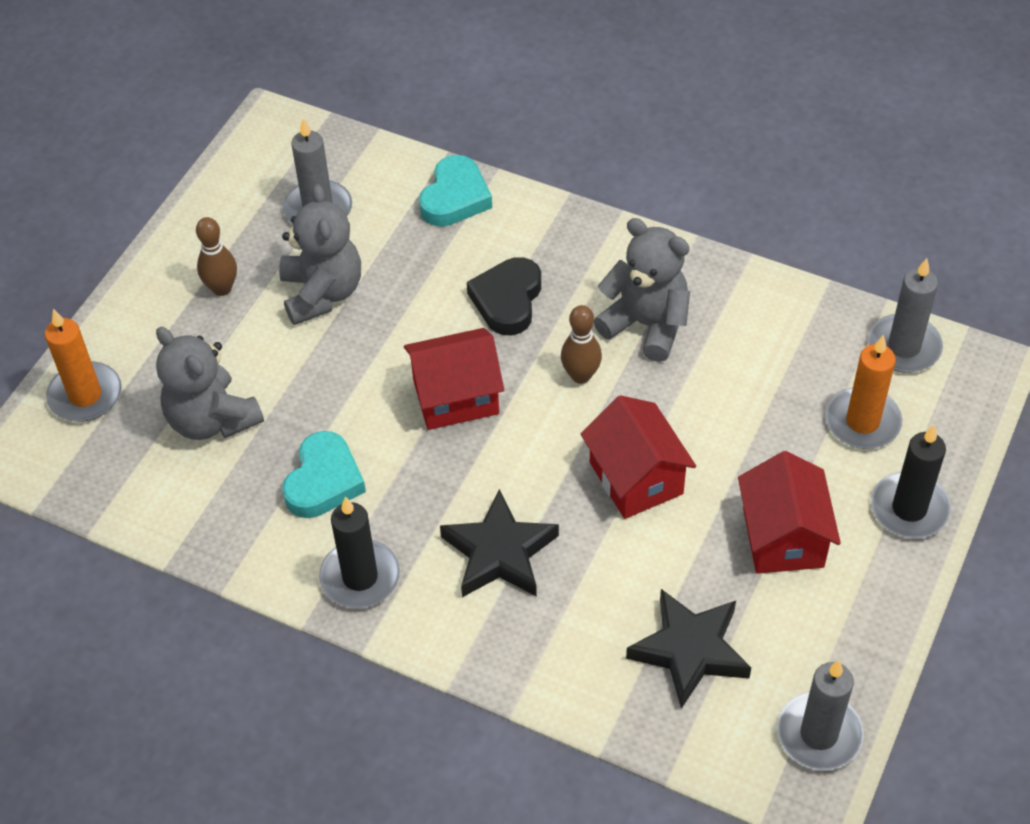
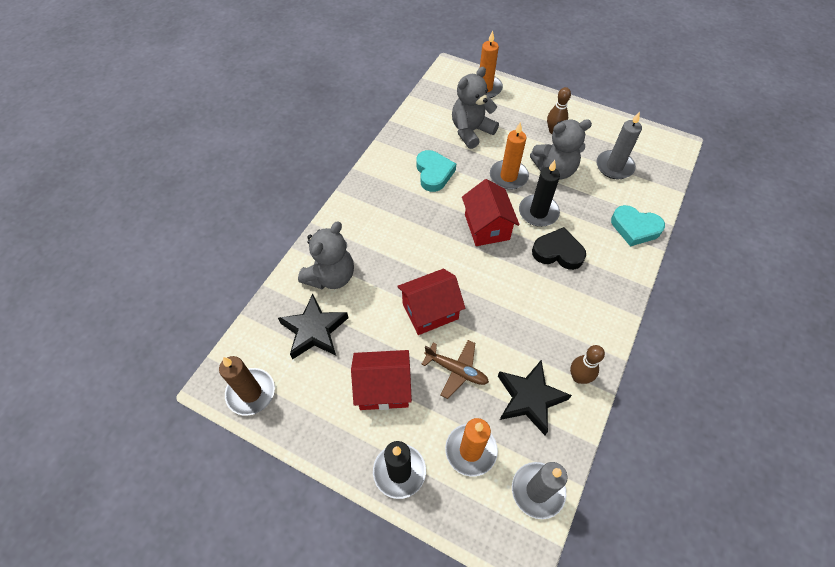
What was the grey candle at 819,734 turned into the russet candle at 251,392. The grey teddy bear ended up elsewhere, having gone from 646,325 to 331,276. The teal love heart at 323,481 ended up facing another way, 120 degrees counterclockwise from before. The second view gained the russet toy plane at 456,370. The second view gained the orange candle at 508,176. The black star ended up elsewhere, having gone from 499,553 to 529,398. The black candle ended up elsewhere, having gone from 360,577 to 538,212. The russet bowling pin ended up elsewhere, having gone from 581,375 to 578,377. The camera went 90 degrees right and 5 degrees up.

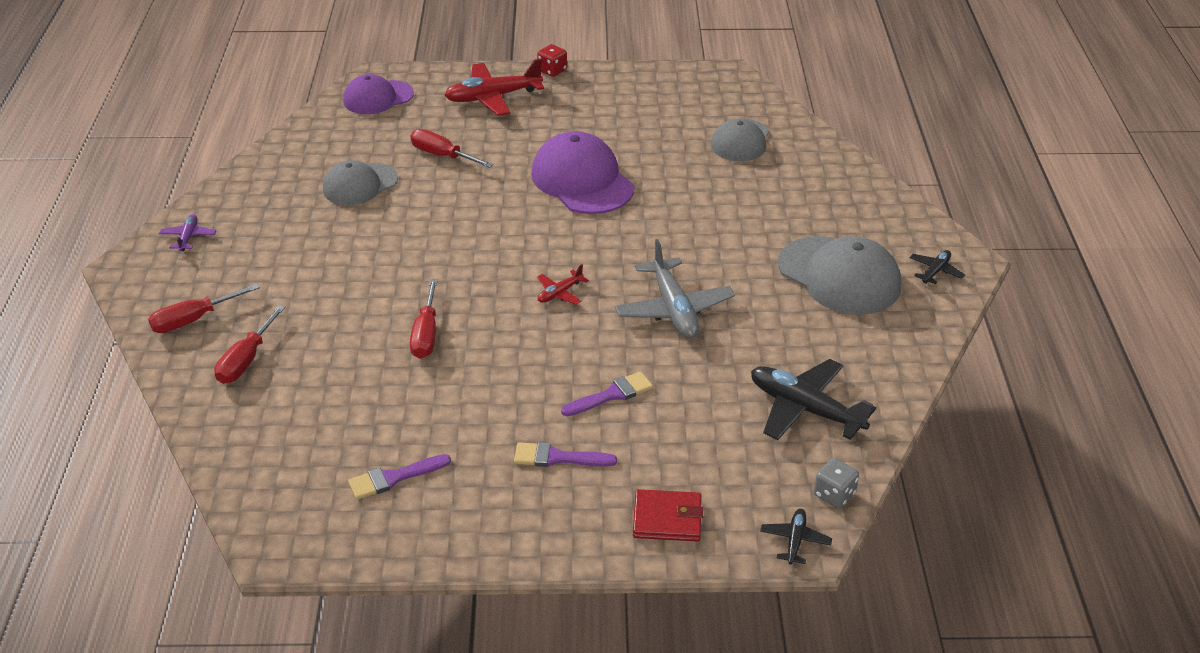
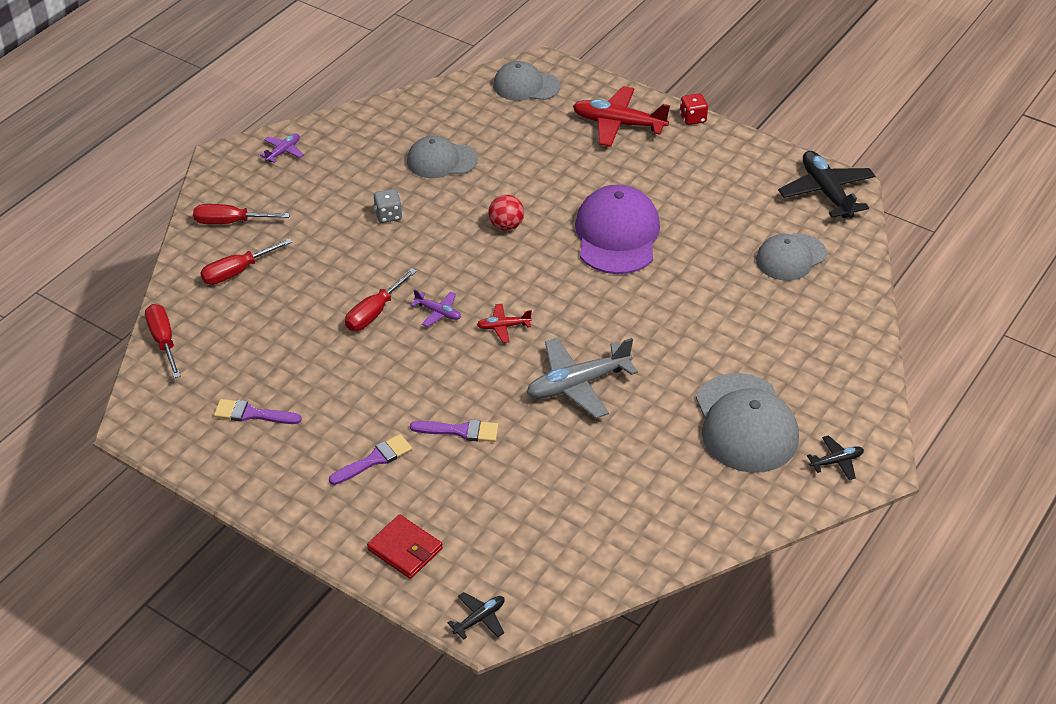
The scarlet screwdriver ended up elsewhere, having gone from 442,155 to 163,341. The royal purple paintbrush at 558,458 ended up facing another way, 105 degrees clockwise from before. The grey game die ended up elsewhere, having gone from 834,494 to 388,215. The second view gained the royal purple toy plane at 438,312. The second view gained the scarlet play ball at 506,226. What was the royal purple peaked cap at 378,97 turned into the grey peaked cap at 526,86. The grey toy plane at 673,309 ended up facing another way, 45 degrees clockwise from before. The black toy plane ended up elsewhere, having gone from 805,409 to 826,192. The camera went 35 degrees right and 5 degrees up.

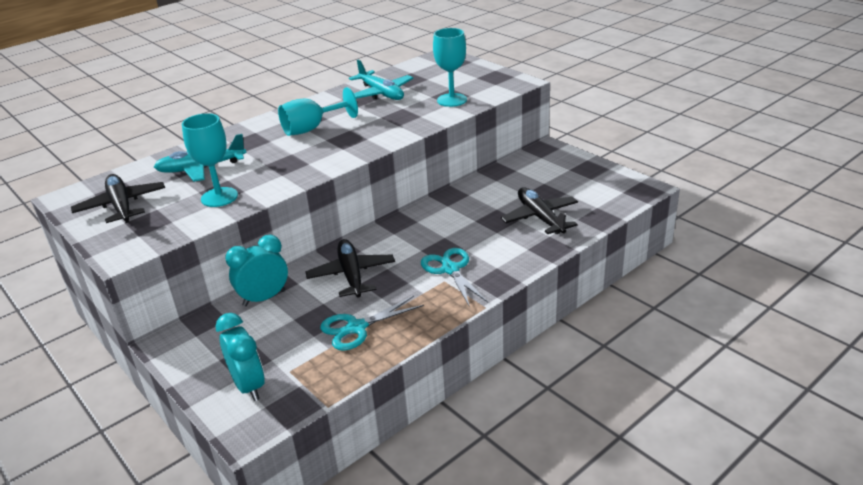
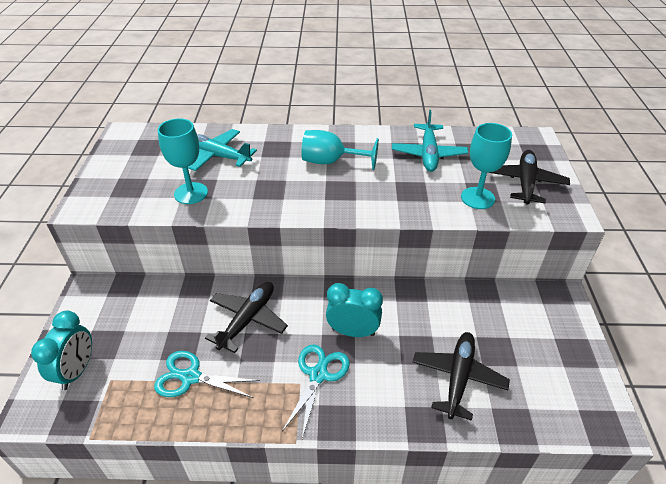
The teal bedside clock ended up elsewhere, having gone from 264,298 to 353,332. The black toy plane ended up elsewhere, having gone from 121,206 to 525,183. The camera went 40 degrees right and 10 degrees up.

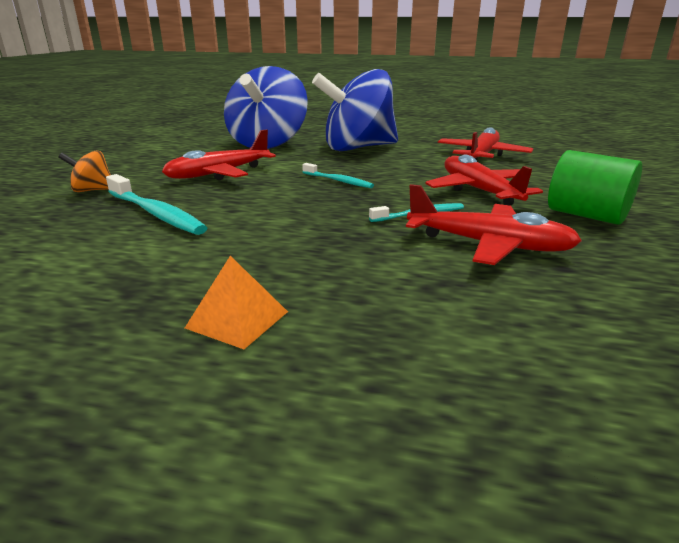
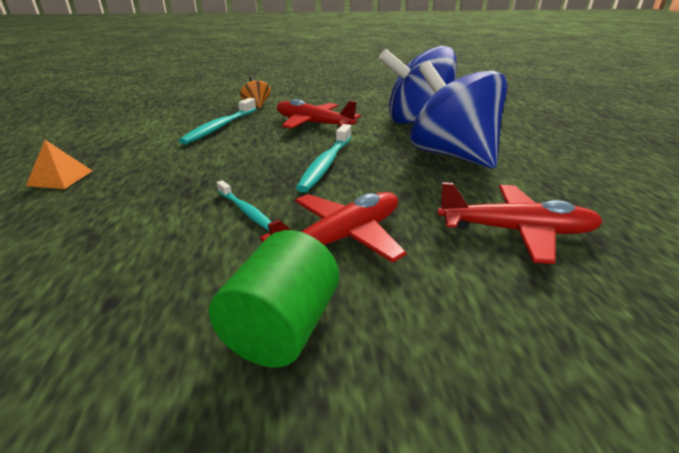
The size of the teal toothbrush at 338,181 changed by a factor of 1.67. The second view lost the scarlet toy plane at 488,245. The camera went 70 degrees right and 5 degrees up.

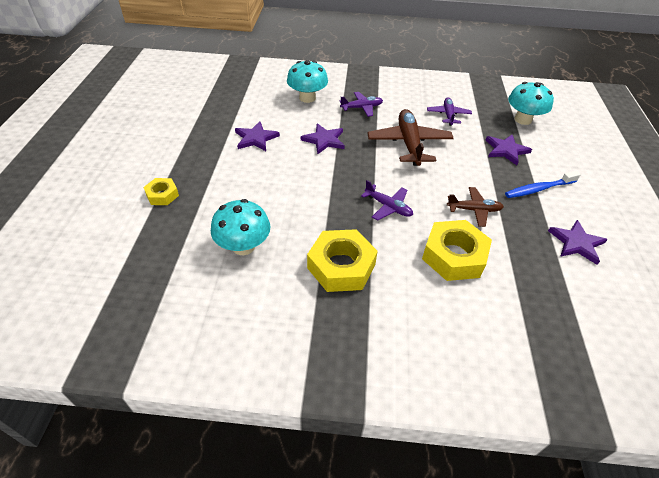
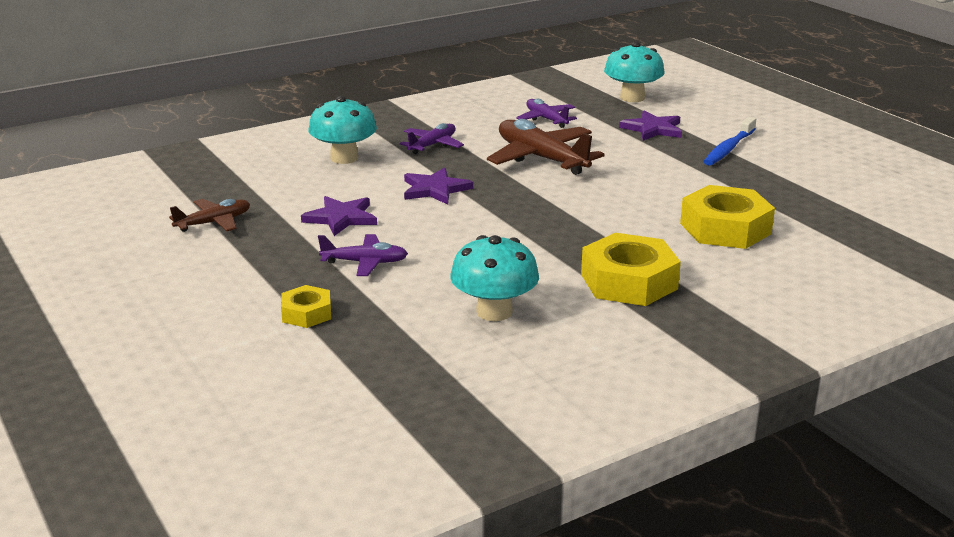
The russet toy plane ended up elsewhere, having gone from 474,210 to 214,223. The royal purple toy plane ended up elsewhere, having gone from 388,207 to 365,262. The second view lost the royal purple star at 576,243. The camera went 35 degrees left and 20 degrees down.

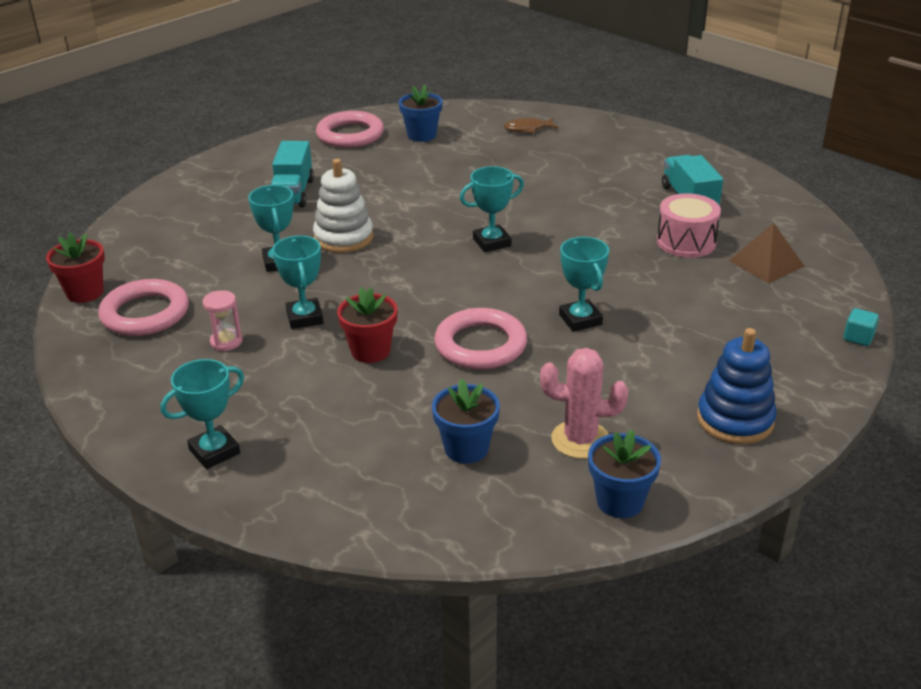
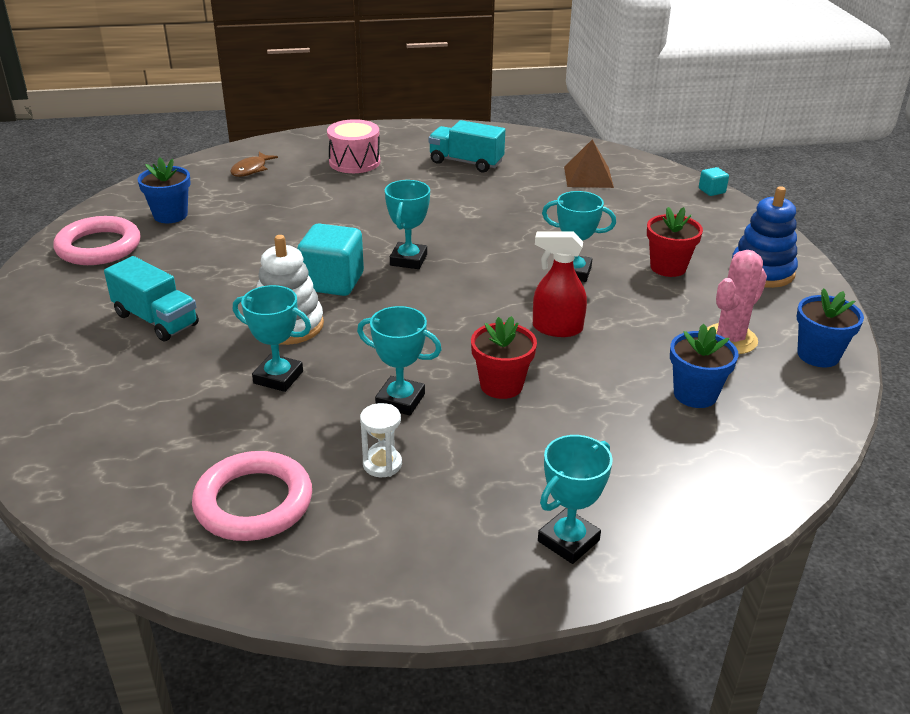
The second view gained the teal solid cube at 332,282. The rosy drum ended up elsewhere, having gone from 686,242 to 354,162. What was the rosy sandglass at 226,342 turned into the white sandglass at 382,464. Where the rosy torus stood at 480,345, the scarlet spray bottle came to stand at 556,328. The teal prize cup at 214,451 ended up facing another way, 45 degrees clockwise from before. The scarlet potted plant ended up elsewhere, having gone from 85,292 to 668,267. The camera went 55 degrees left and 0 degrees up.

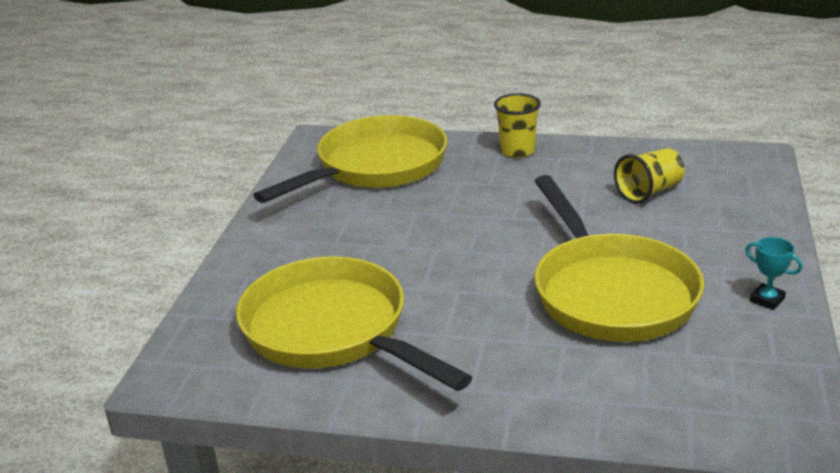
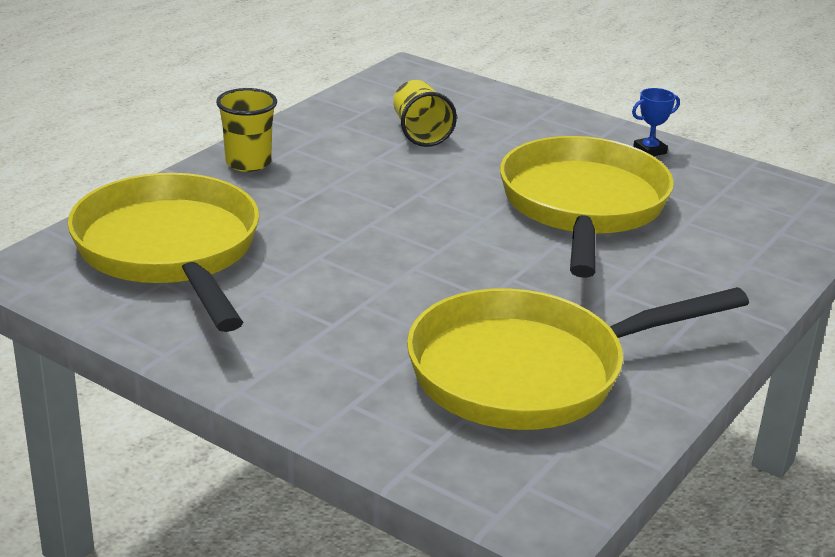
The yellow pan at 610,292 ended up facing another way, 90 degrees counterclockwise from before. What was the teal prize cup at 767,300 turned into the cobalt prize cup at 649,150. The camera went 70 degrees left and 0 degrees up.

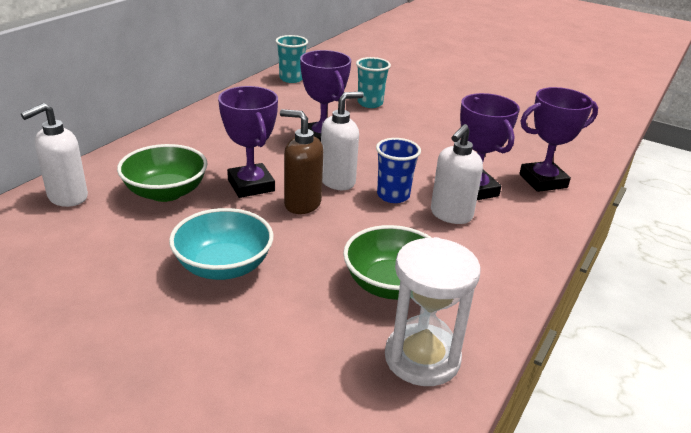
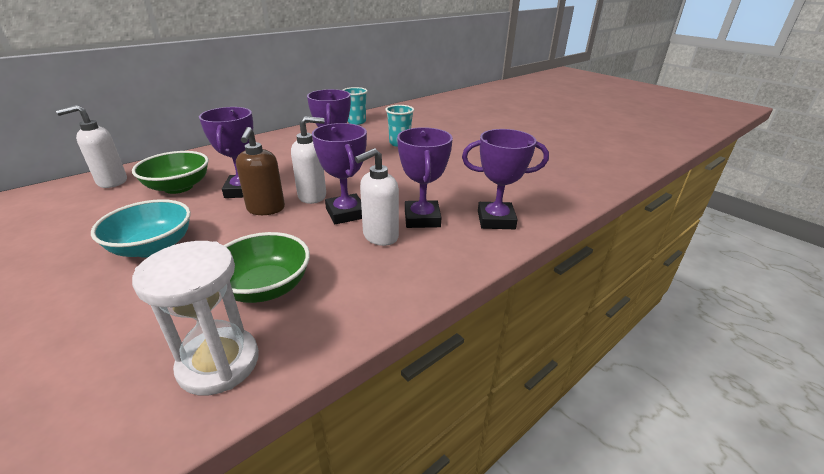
The russet pump bottle at 302,204 ended up facing another way, 135 degrees counterclockwise from before. Where the cobalt tumbler stood at 393,195, the royal purple prize cup came to stand at 346,213. The camera went 20 degrees right and 0 degrees up.

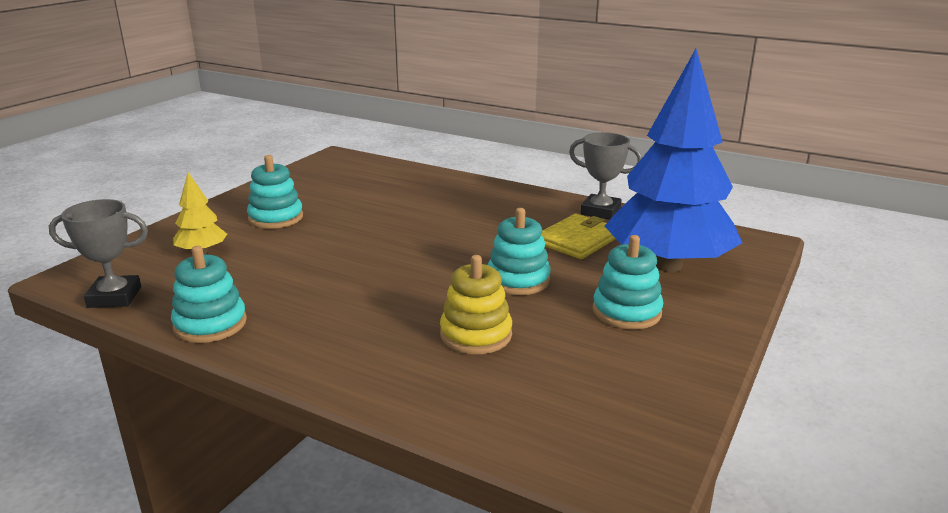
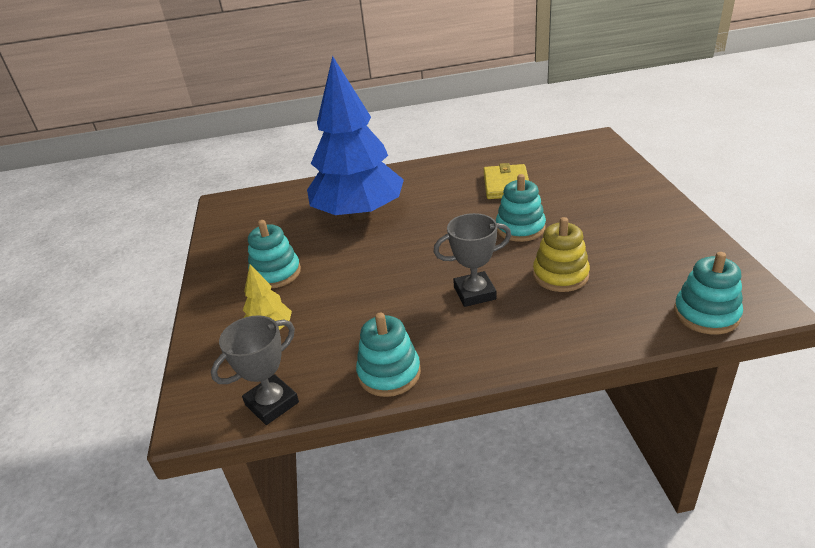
The cobalt fir tree ended up elsewhere, having gone from 668,265 to 359,214. The grey prize cup ended up elsewhere, having gone from 600,211 to 474,293. The teal stacking toy ended up elsewhere, having gone from 626,312 to 706,314. The camera went 35 degrees left and 10 degrees up.

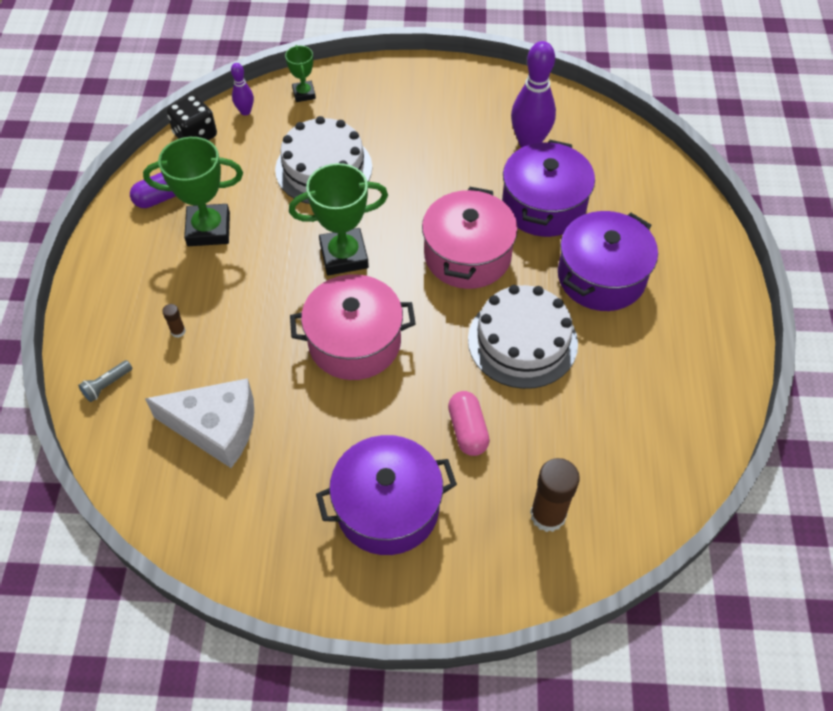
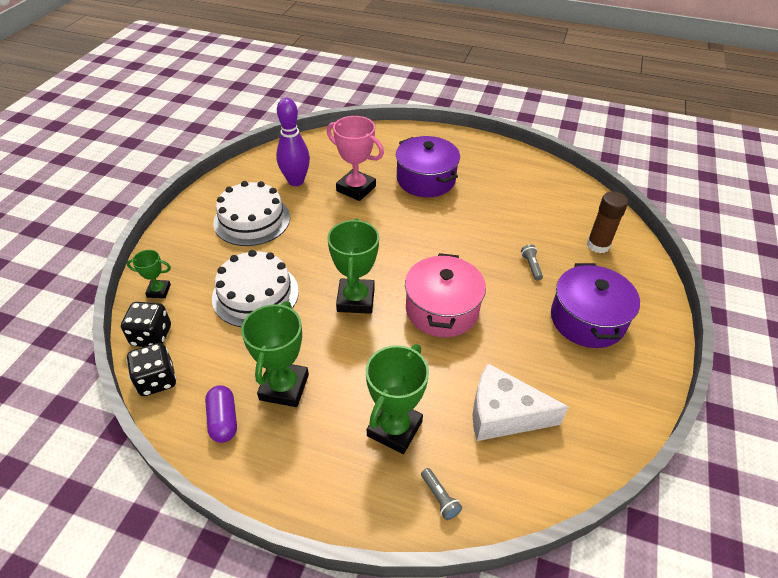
Where the royal purple bowling pin stood at 245,111, the black game die came to stand at 151,336. The white cake ended up elsewhere, having gone from 522,341 to 252,220. Where the royal purple stockpot stood at 543,206, the rosy prize cup came to stand at 356,188. Where the russet glue stood at 178,331, the green prize cup came to stand at 394,428. The white piece of cheese at 216,428 ended up facing another way, 105 degrees counterclockwise from before. Where the rosy capsule stood at 468,430, the grey torch came to stand at 531,266. The second view lost the rosy stockpot at 467,255. The camera went 75 degrees left and 10 degrees down.

